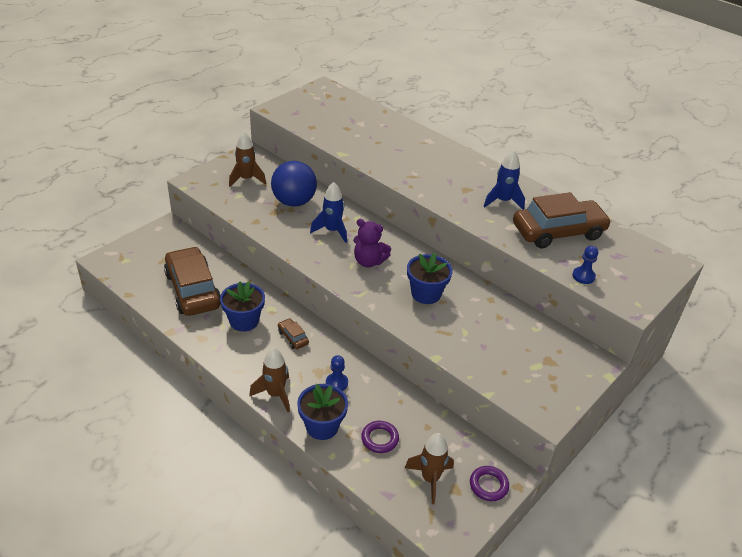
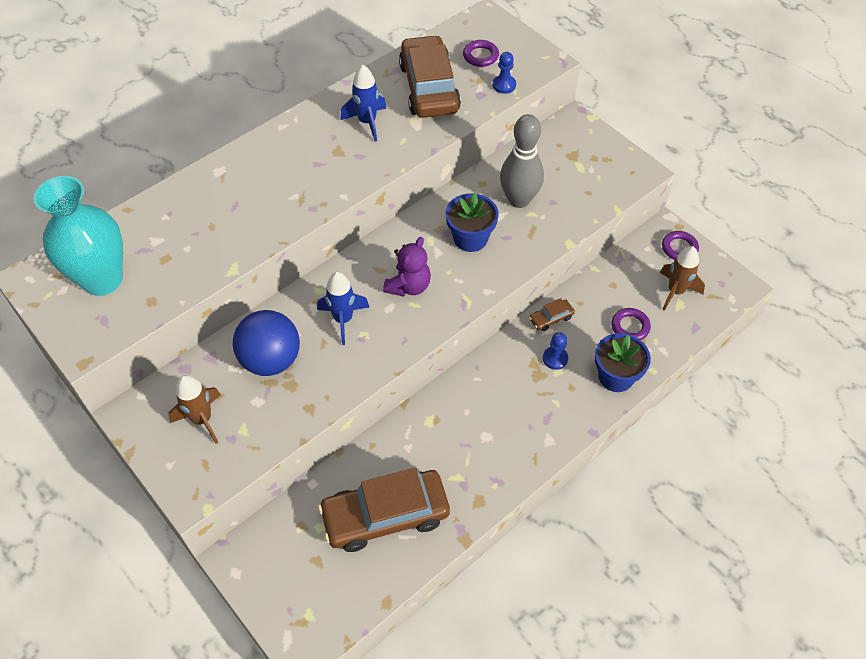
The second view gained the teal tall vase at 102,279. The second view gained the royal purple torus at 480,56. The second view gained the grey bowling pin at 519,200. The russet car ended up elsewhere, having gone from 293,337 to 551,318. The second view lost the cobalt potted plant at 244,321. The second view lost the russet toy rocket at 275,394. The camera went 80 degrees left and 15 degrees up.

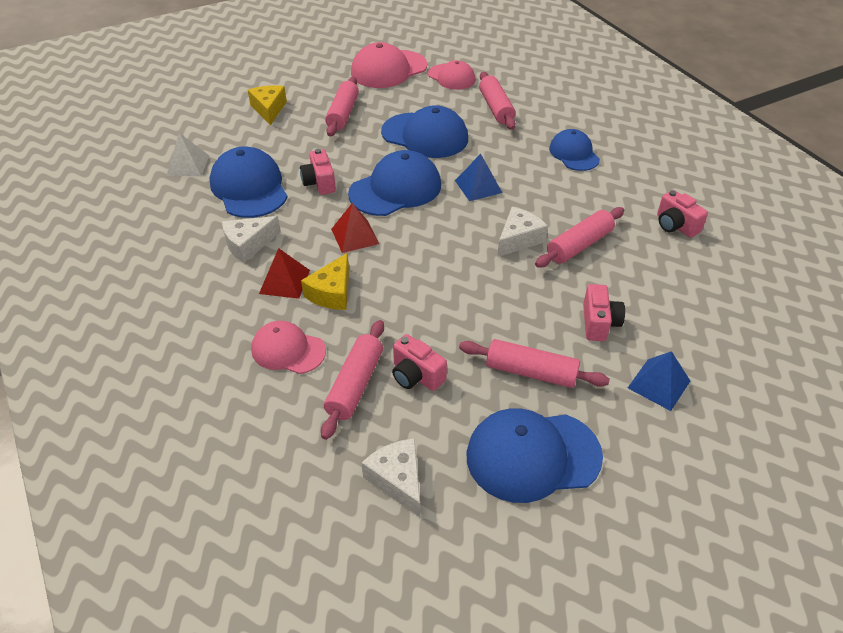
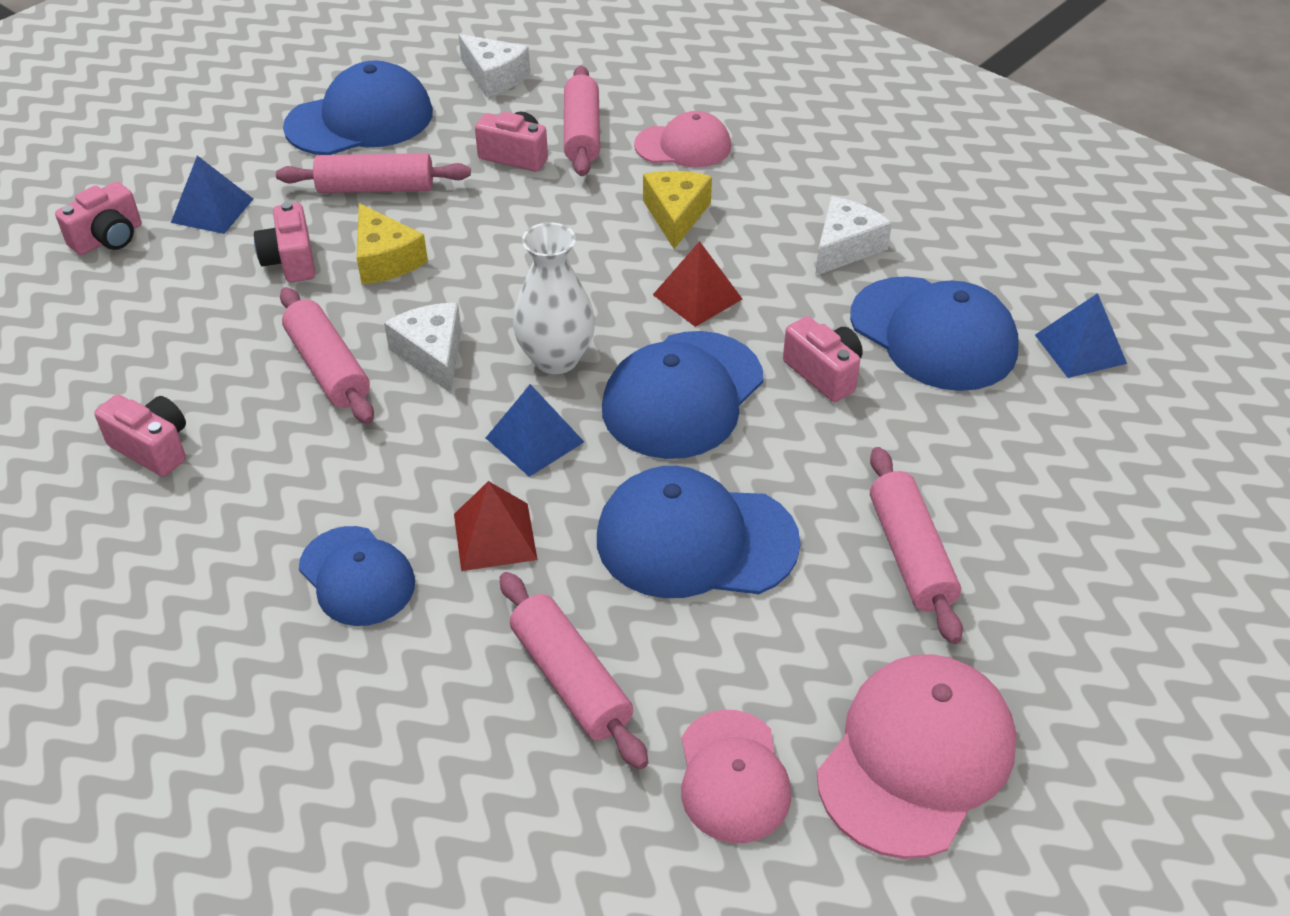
The second view gained the rosy photo camera at 108,238. The rosy dough roller at 579,245 ended up facing another way, 60 degrees counterclockwise from before. The yellow piece of cheese ended up elsewhere, having gone from 269,109 to 385,259. The white piece of cheese at 518,239 ended up facing another way, 135 degrees clockwise from before. The scarlet pyramid ended up elsewhere, having gone from 284,281 to 495,536. The second view gained the white tall vase at 556,359. The rosy peaked cap at 451,77 ended up facing another way, 120 degrees counterclockwise from before. What was the white pyramid at 188,165 turned into the cobalt pyramid at 1080,349. The camera went 160 degrees right and 0 degrees up.

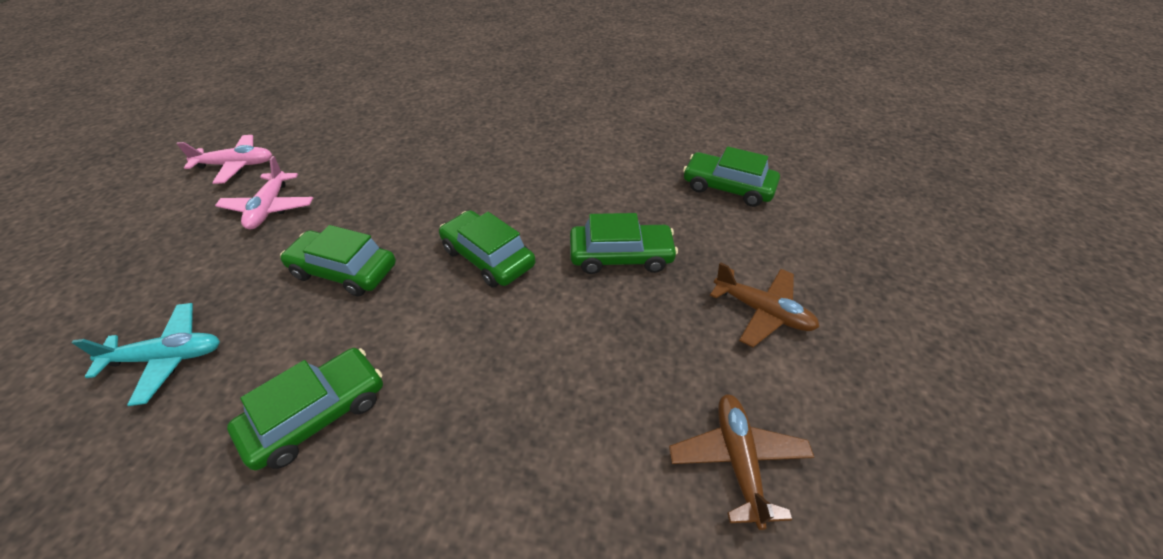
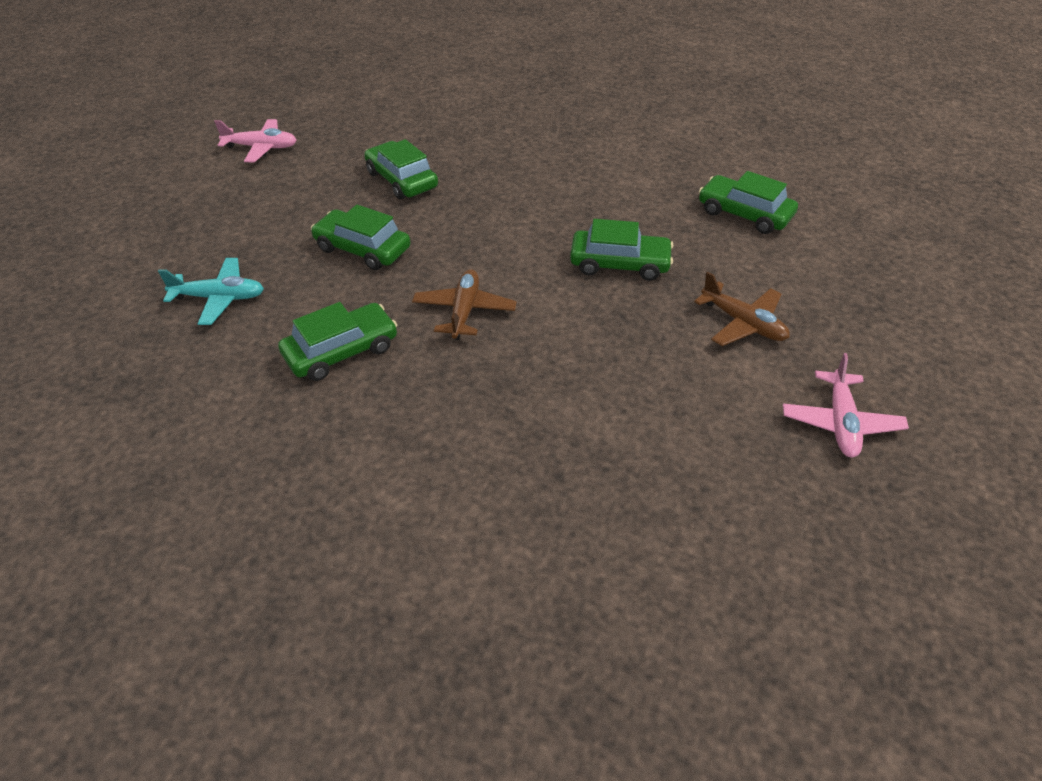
The green car ended up elsewhere, having gone from 488,257 to 401,180. The russet toy plane ended up elsewhere, having gone from 738,460 to 464,311. The rosy toy plane ended up elsewhere, having gone from 269,208 to 840,422. The camera went 10 degrees right and 0 degrees up.

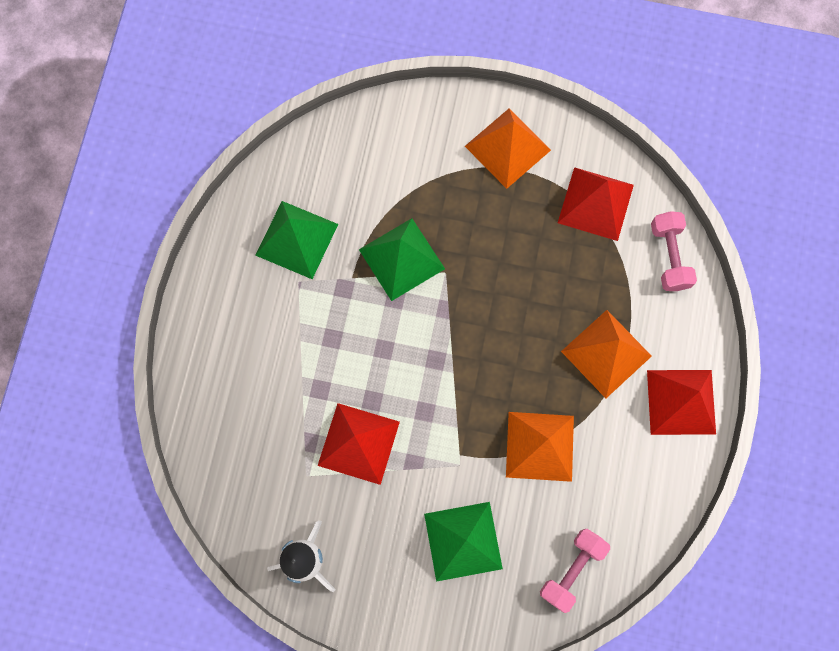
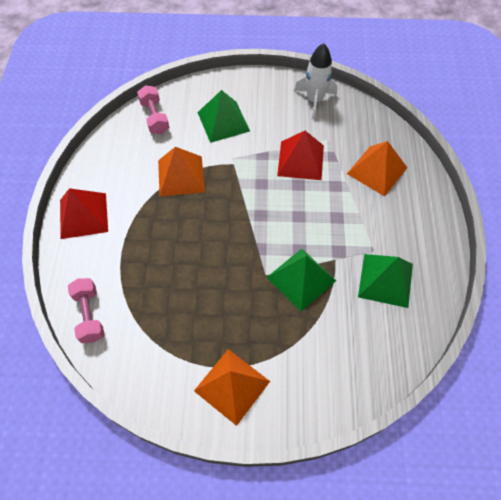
The rosy hand weight at 572,570 ended up facing another way, 45 degrees counterclockwise from before. The orange pyramid ended up elsewhere, having gone from 606,353 to 377,170. The second view lost the scarlet pyramid at 595,203. The camera went 170 degrees right and 15 degrees down.

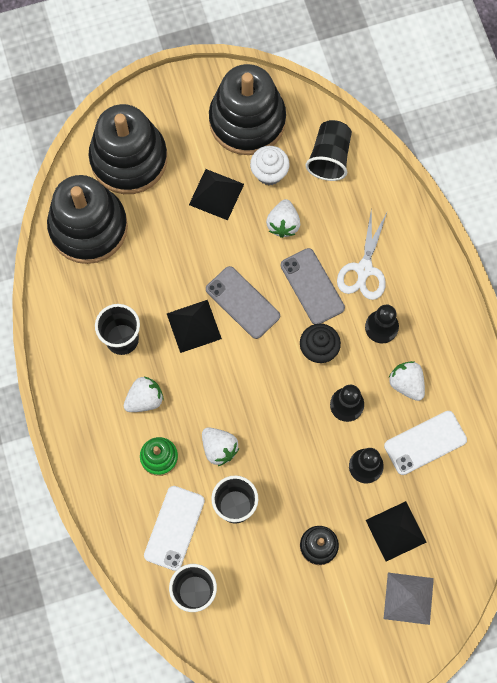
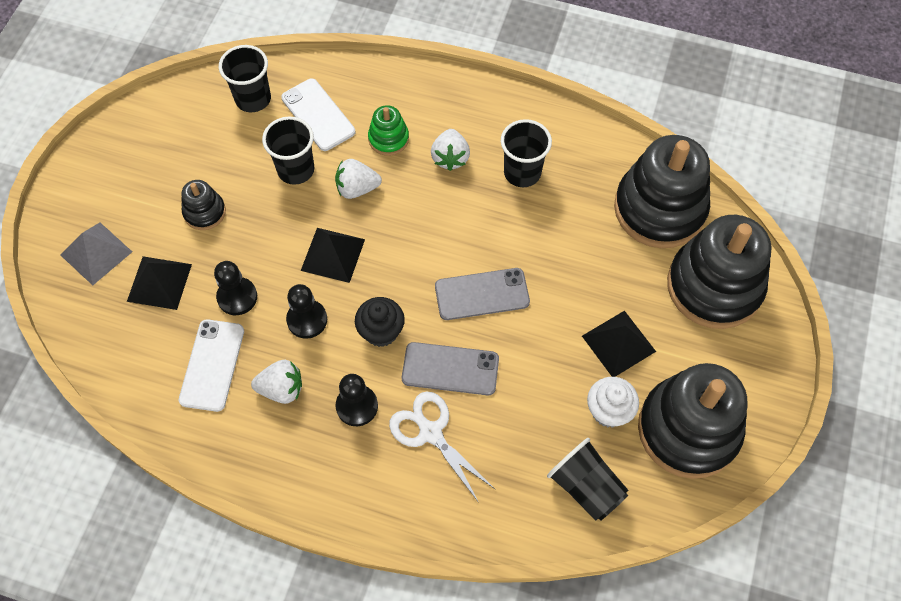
The black pyramid ended up elsewhere, having gone from 194,326 to 333,254. The second view lost the white berry at 283,224. The camera went 125 degrees right and 10 degrees down.

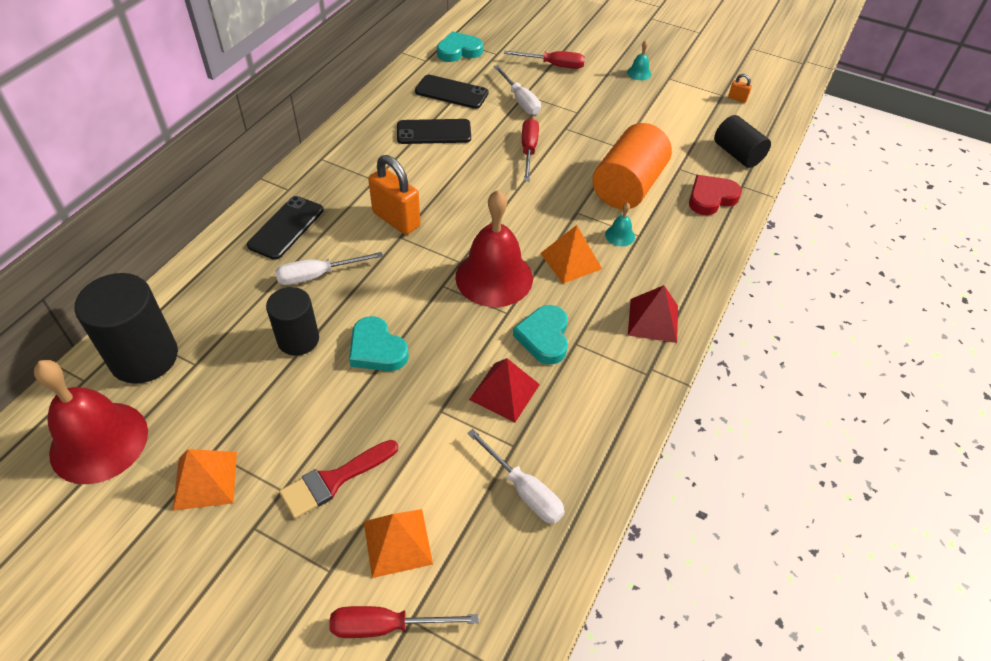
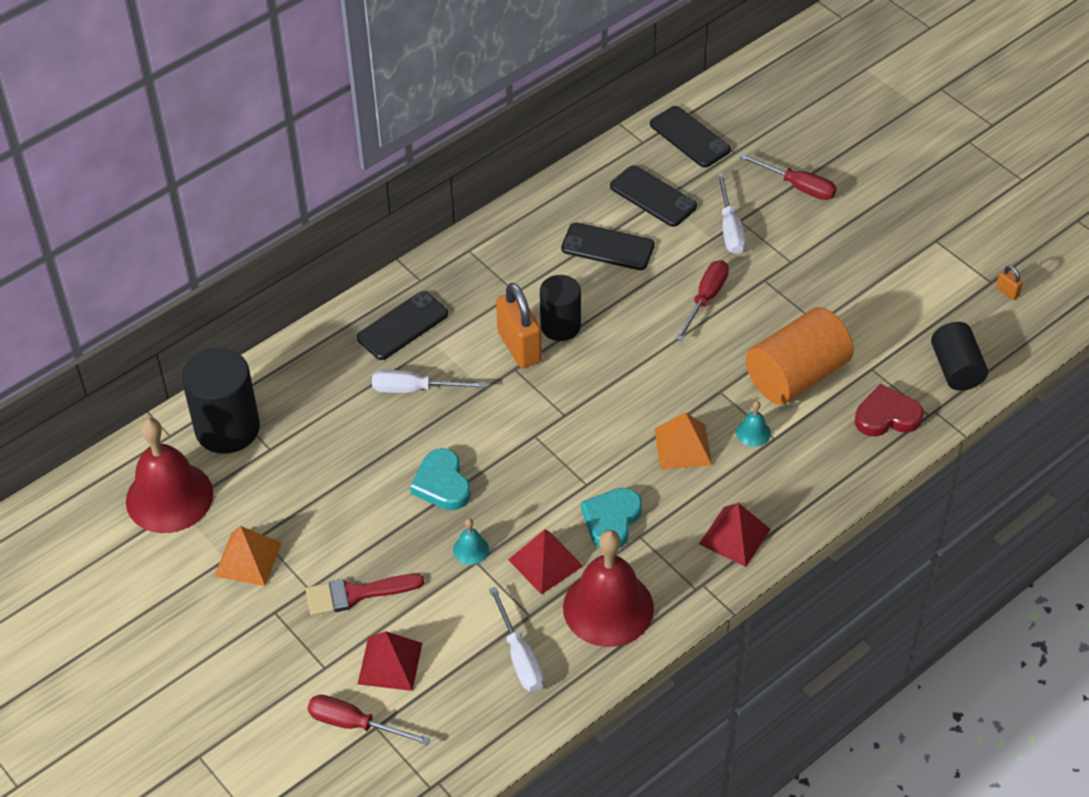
What was the orange pyramid at 397,542 turned into the scarlet pyramid at 390,663. The teal hand bell ended up elsewhere, having gone from 639,73 to 471,549. The black cylinder shape ended up elsewhere, having gone from 298,339 to 560,326. The scarlet hand bell ended up elsewhere, having gone from 494,277 to 608,607. Where the teal love heart stood at 459,51, the black smartphone came to stand at 689,137. The camera went 25 degrees right and 0 degrees up.

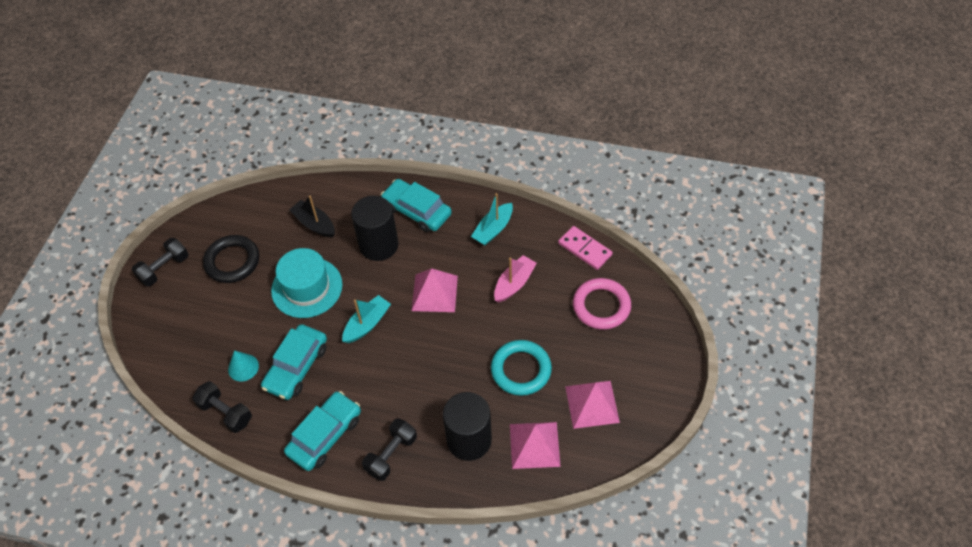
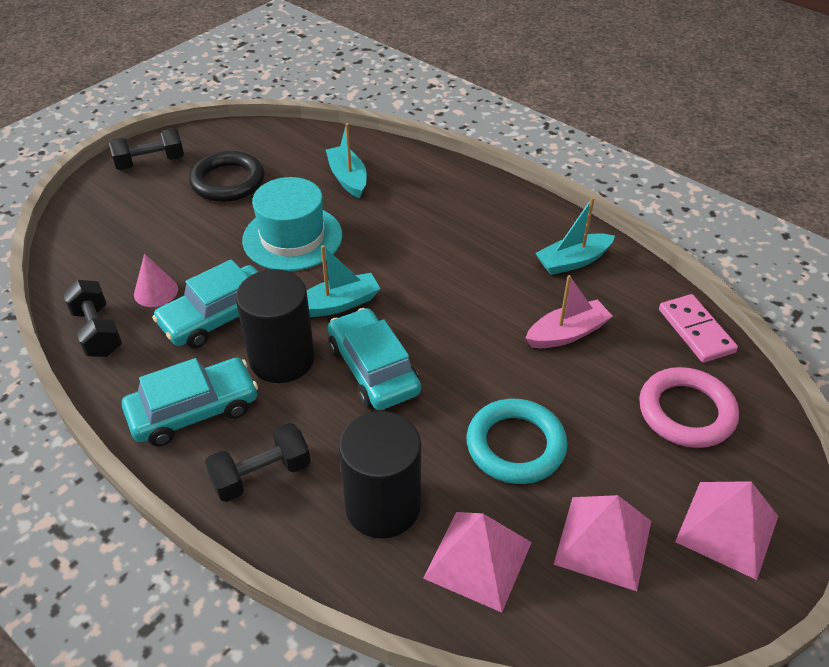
What was the teal solid cone at 243,367 turned into the rosy solid cone at 156,291. The black cylinder shape ended up elsewhere, having gone from 379,245 to 282,359. What was the black boat at 314,224 turned into the teal boat at 348,178. The teal car ended up elsewhere, having gone from 417,211 to 373,369. The rosy pyramid ended up elsewhere, having gone from 434,293 to 727,529. The camera went 25 degrees right and 10 degrees down.

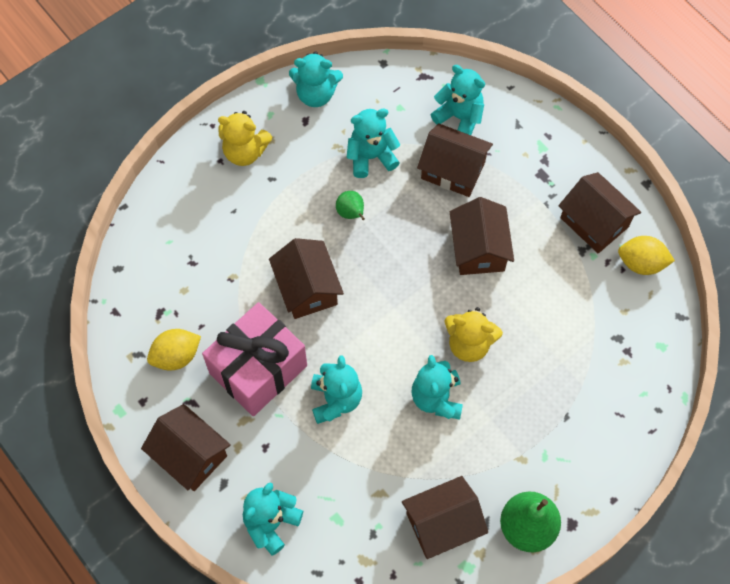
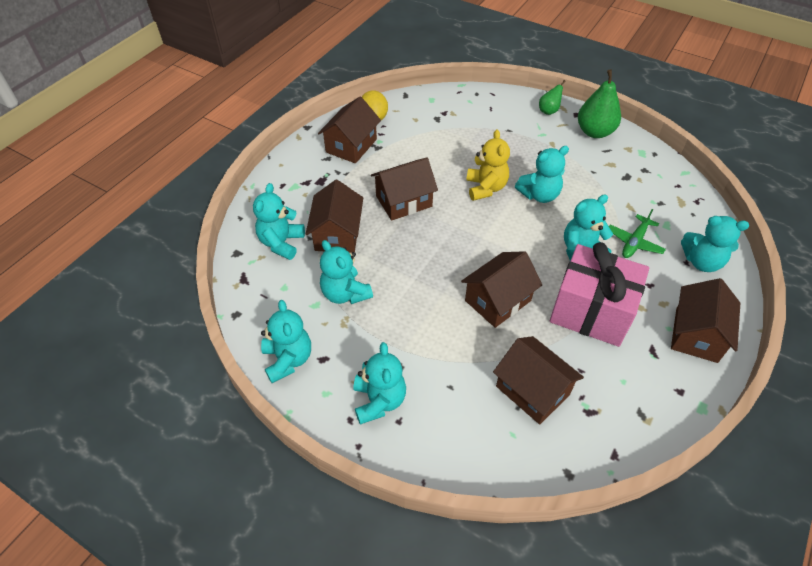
What was the yellow teddy bear at 245,151 turned into the teal teddy bear at 379,401. The russet toy house ended up elsewhere, having gone from 442,524 to 532,390. The green toy pear ended up elsewhere, having gone from 351,213 to 549,111. The second view gained the green toy plane at 634,242. The second view lost the yellow citrus fruit at 176,356. The camera went 110 degrees left and 15 degrees down.

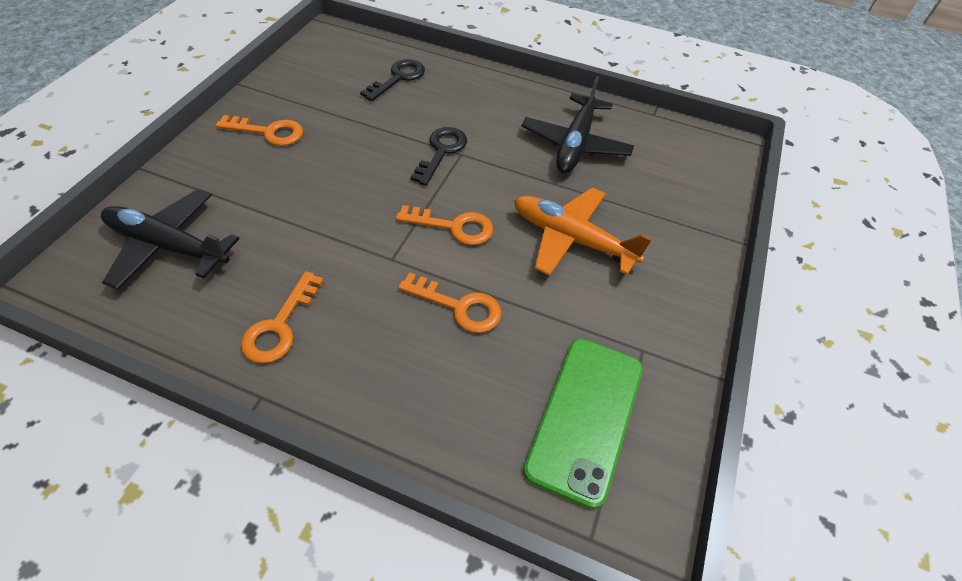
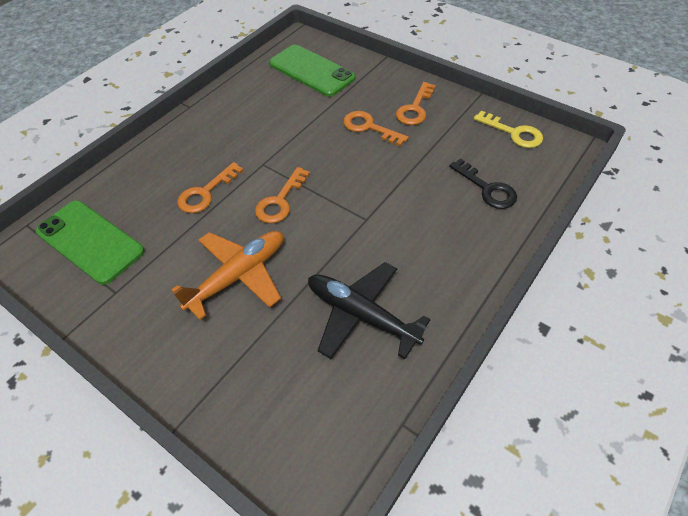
Where the black toy plane stood at 168,246, the green smartphone came to stand at 311,71. The orange key ended up elsewhere, having gone from 280,326 to 369,127. The second view gained the yellow key at 513,133. The second view lost the black key at 441,151. The camera went 110 degrees right and 0 degrees up.

